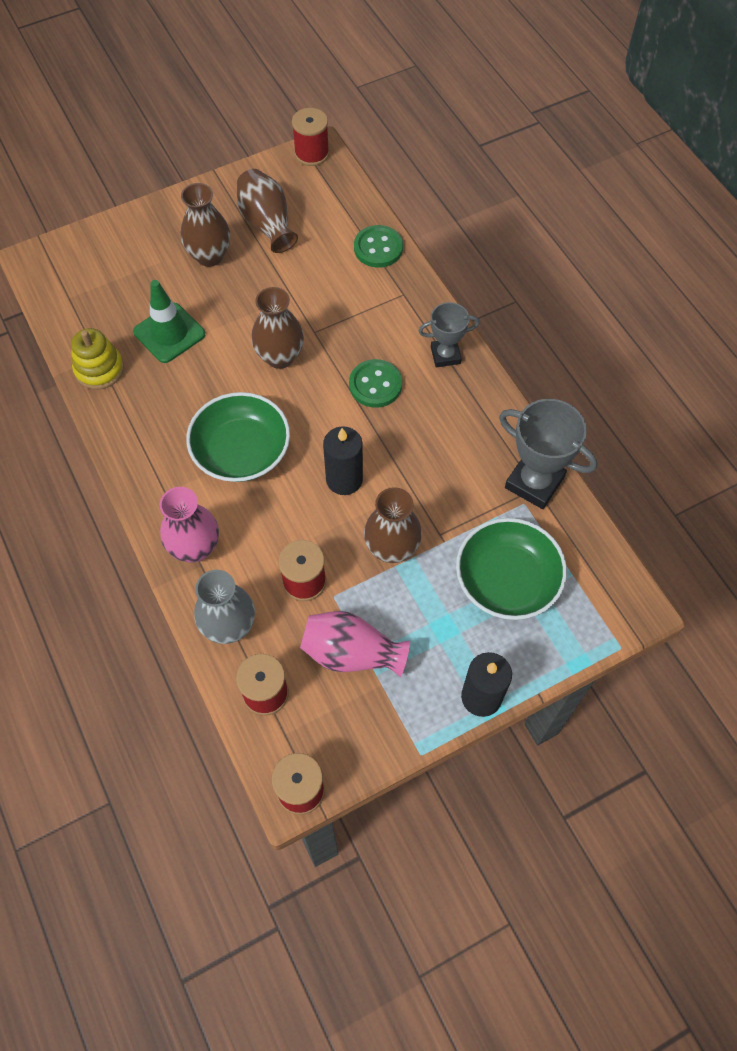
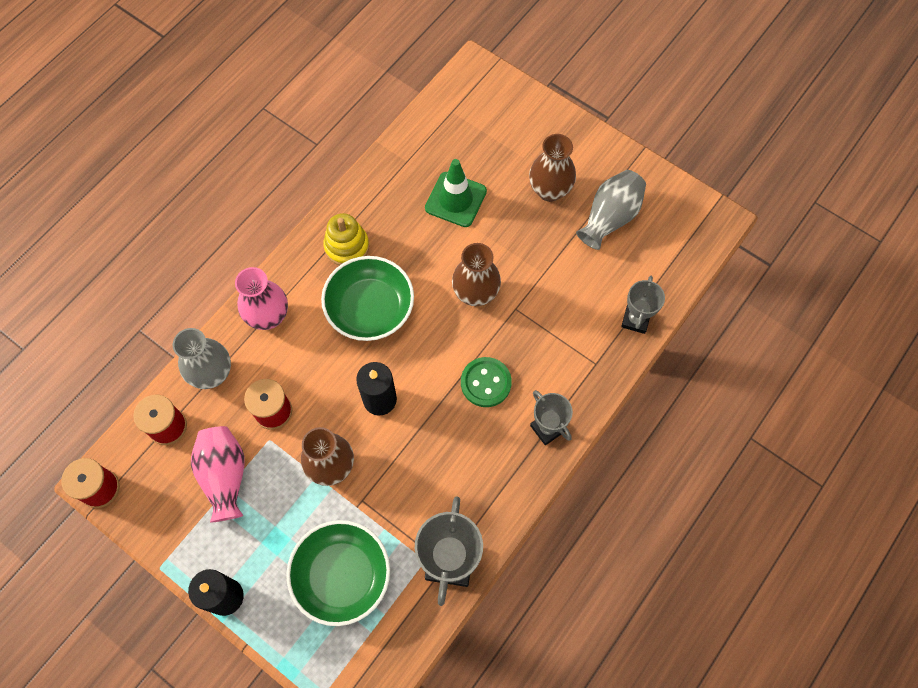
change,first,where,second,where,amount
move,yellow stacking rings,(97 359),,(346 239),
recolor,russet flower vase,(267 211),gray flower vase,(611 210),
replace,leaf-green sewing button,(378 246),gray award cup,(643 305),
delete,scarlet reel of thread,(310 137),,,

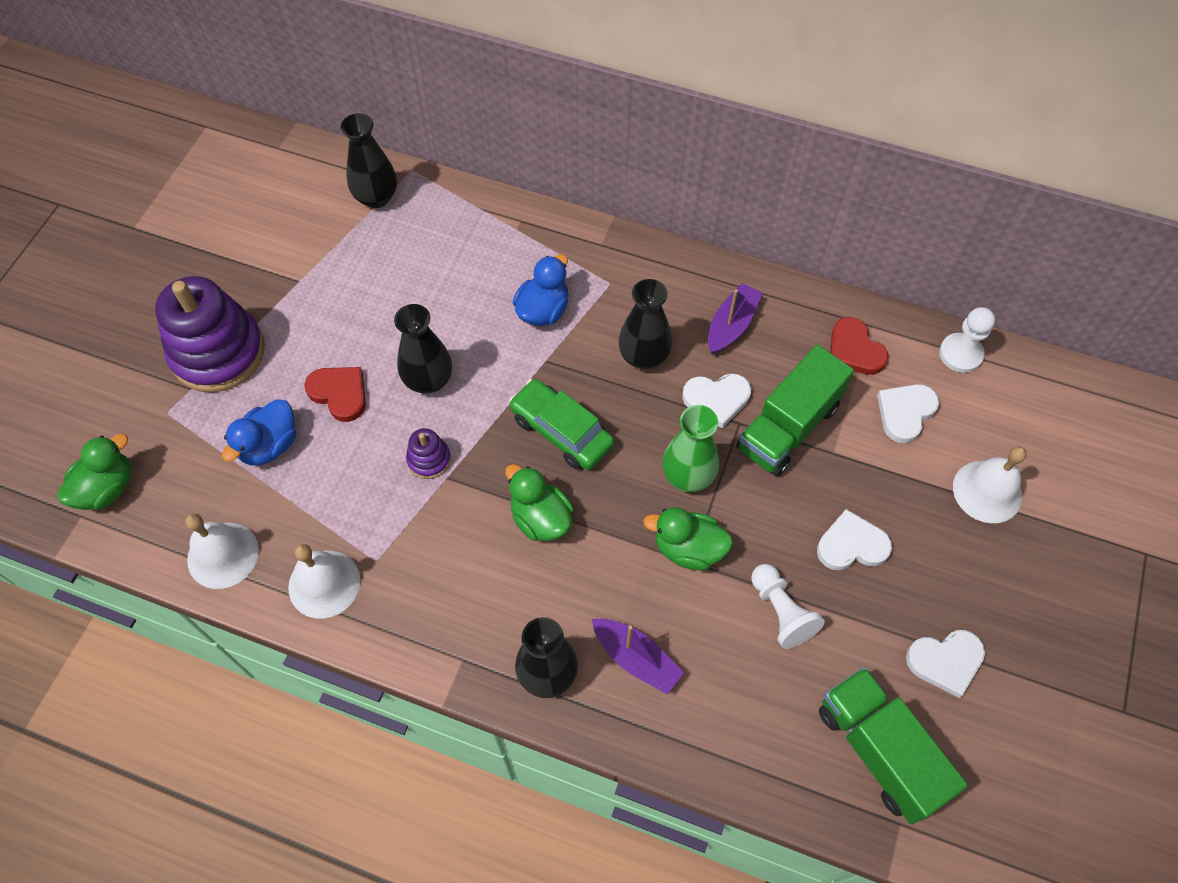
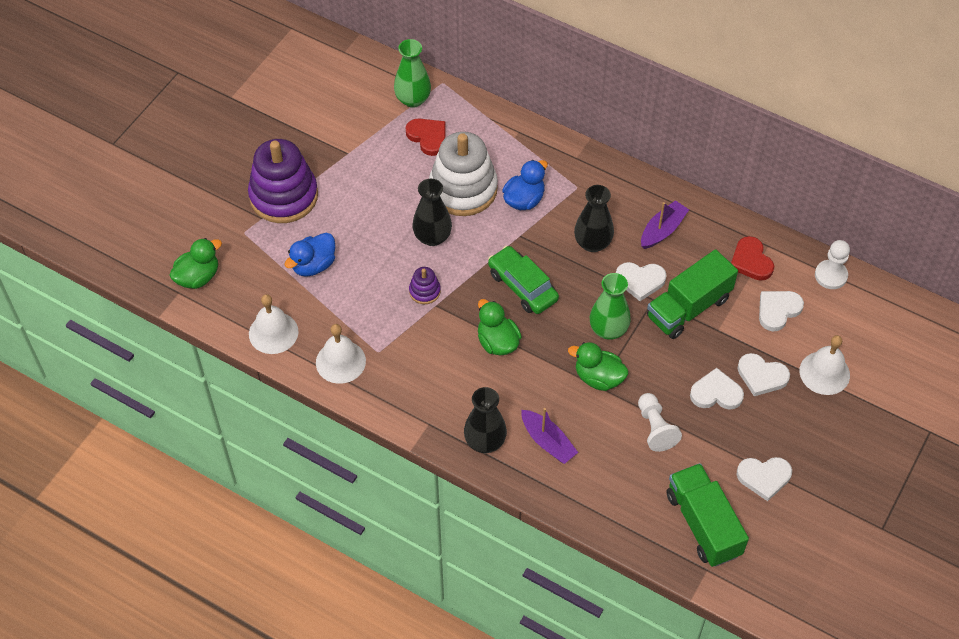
change,first,where,second,where,amount
recolor,jet-black flower vase,(369 160),leaf-green flower vase,(412 73),
move,scarlet love heart,(335 394),,(425 137),
insert,,,white stacking rings,(463 174),
insert,,,white love heart,(763 374),

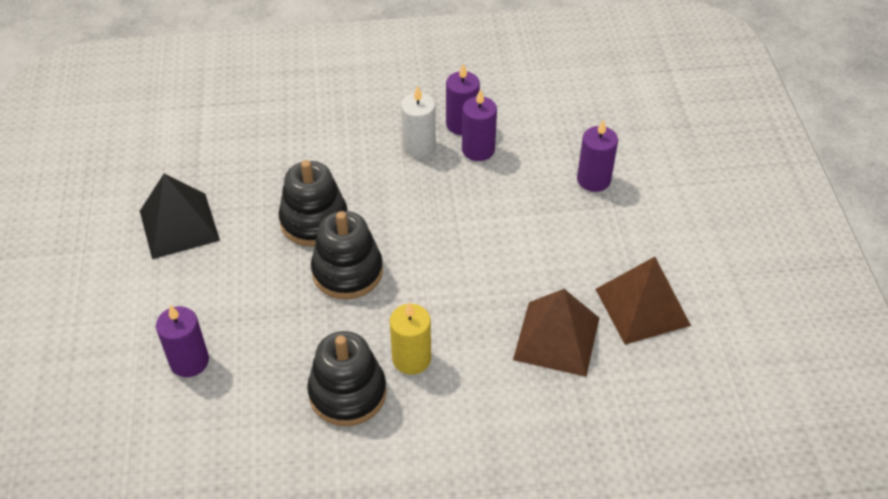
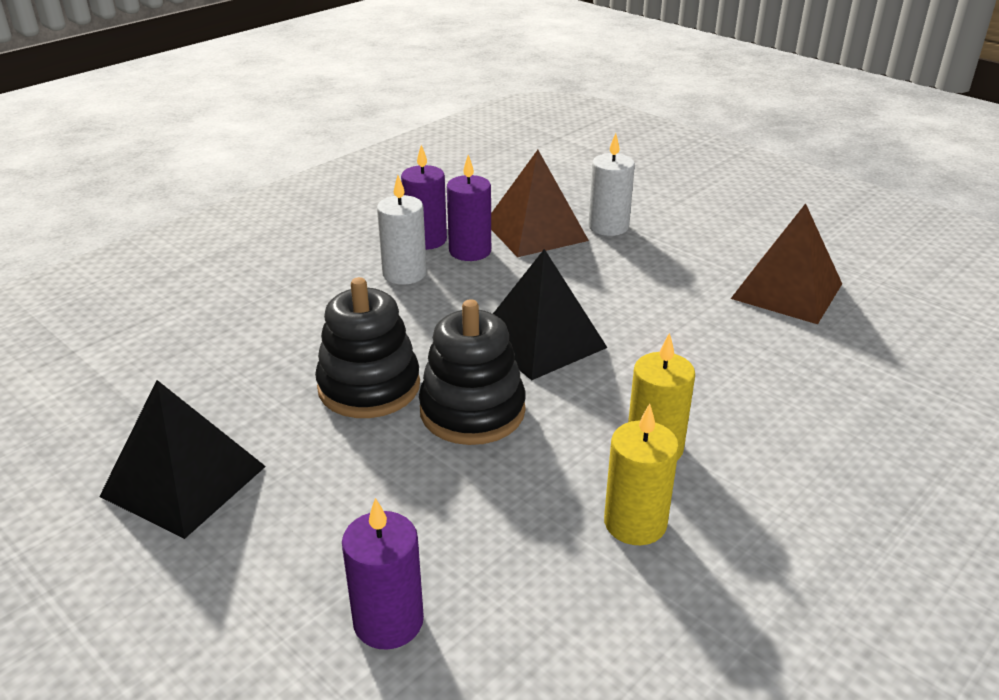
change,first,where,second,where,amount
move,russet solid pyramid,(556 333),,(540 203),
insert,,,jet-black solid pyramid,(550 315),
recolor,violet candle,(597 155),white candle,(611 184),
replace,jet-black stacking rings,(347 378),yellow candle,(641 474),

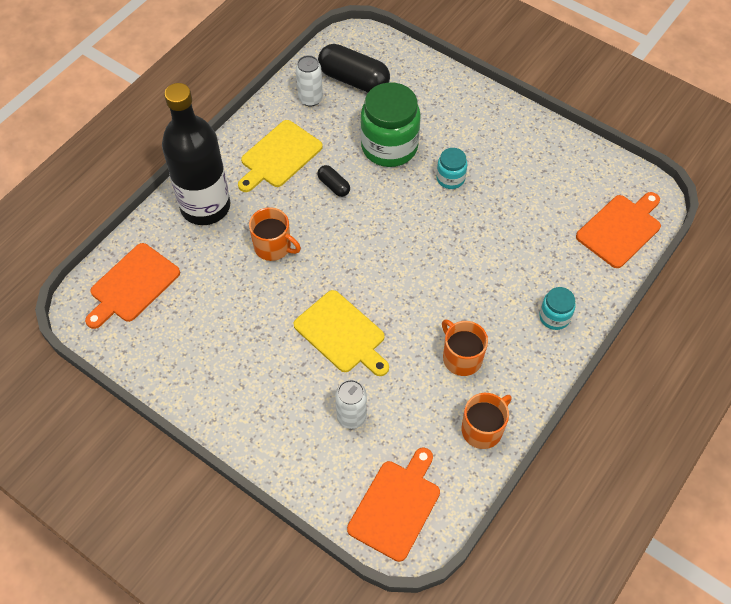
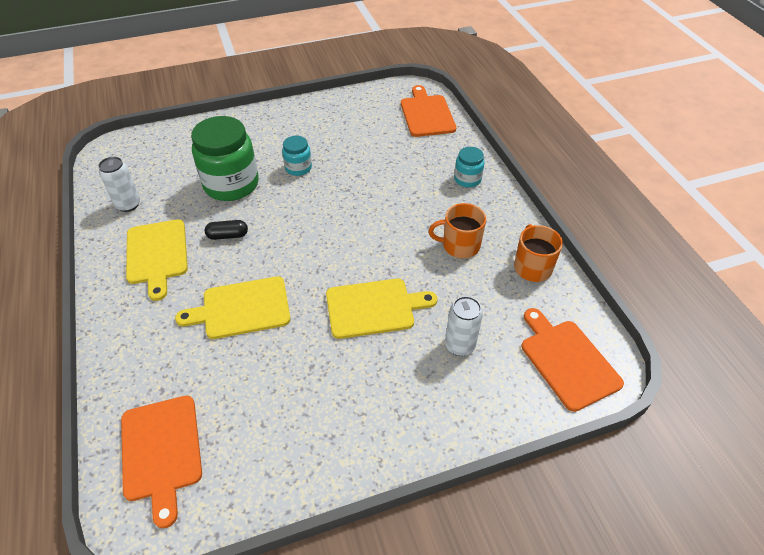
change,first,where,second,where,amount
replace,bright orange tea mug,(275 234),yellow chopping board,(232 307),
delete,jet-black drink bottle,(196 154),,,
delete,jet-black pill,(354 68),,,

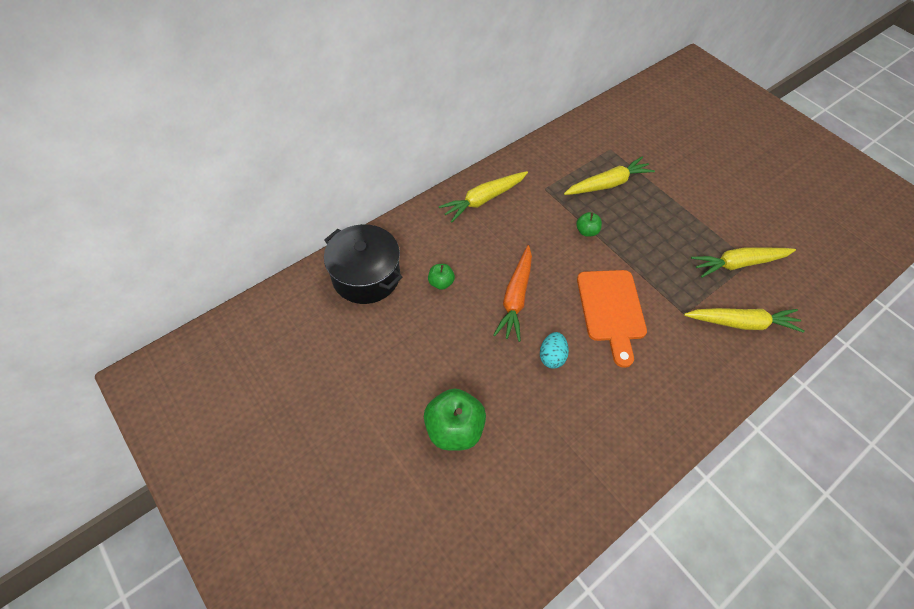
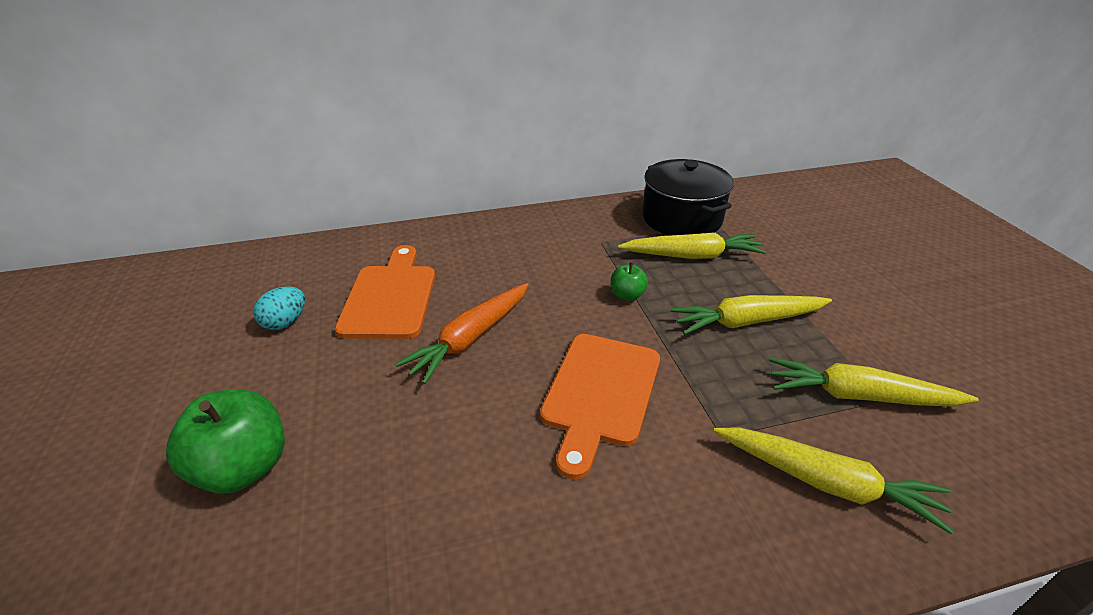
change,first,where,second,where,amount
move,aqua egg,(554 350),,(279 308),
replace,leaf-green apple,(441 277),bright orange chopping board,(385 292),
move,jet-black stockpot,(363 264),,(688 197),
move,yellow toy carrot,(483 196),,(751 315),

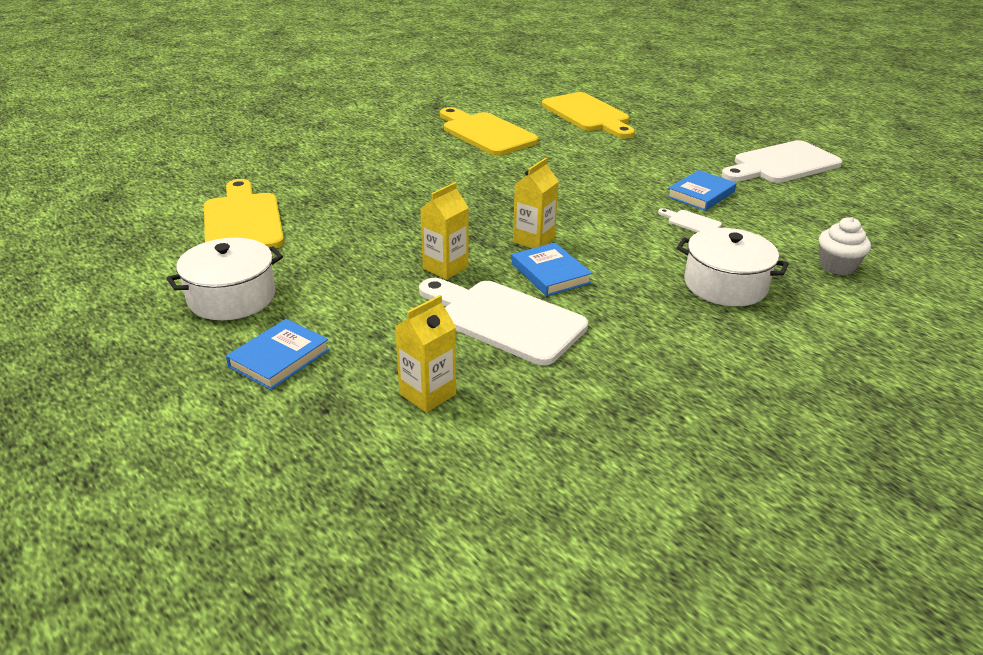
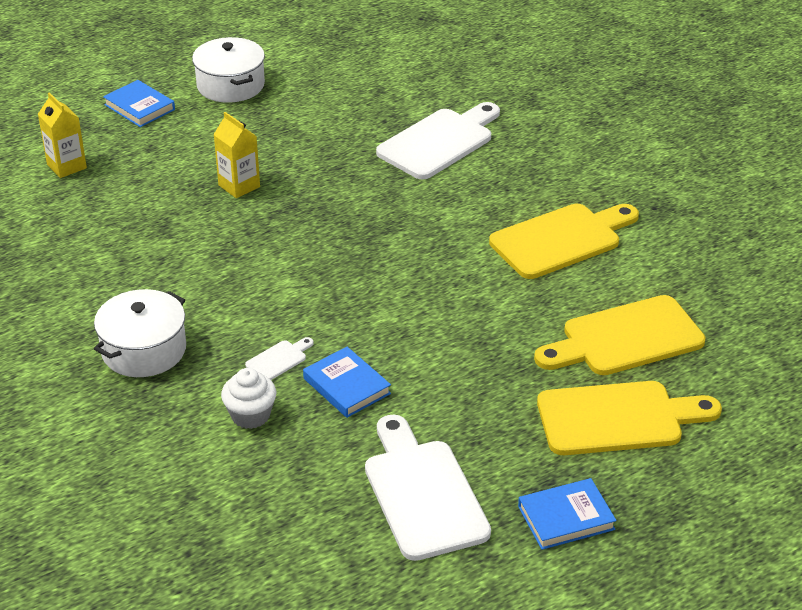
change,first,where,second,where,amount
move,white fairy cake,(845 246),,(248 398),
move,white chopping board,(503 321),,(438 140),
move,royal blue hardback,(552 269),,(567 514),
move,yellow chopping board,(244 213),,(629 418),
delete,yellow carton,(536 203),,,

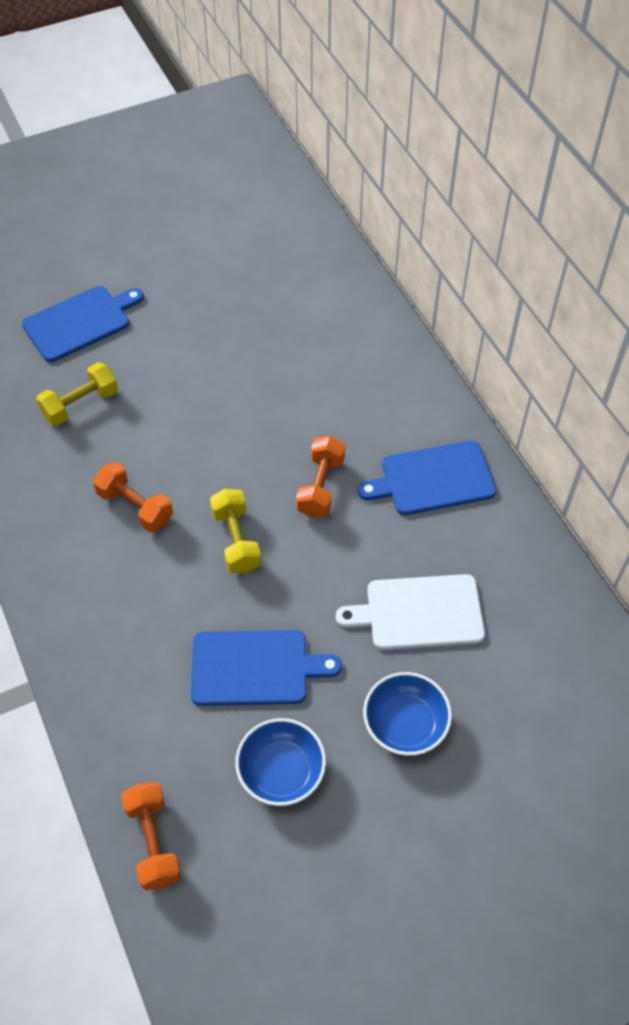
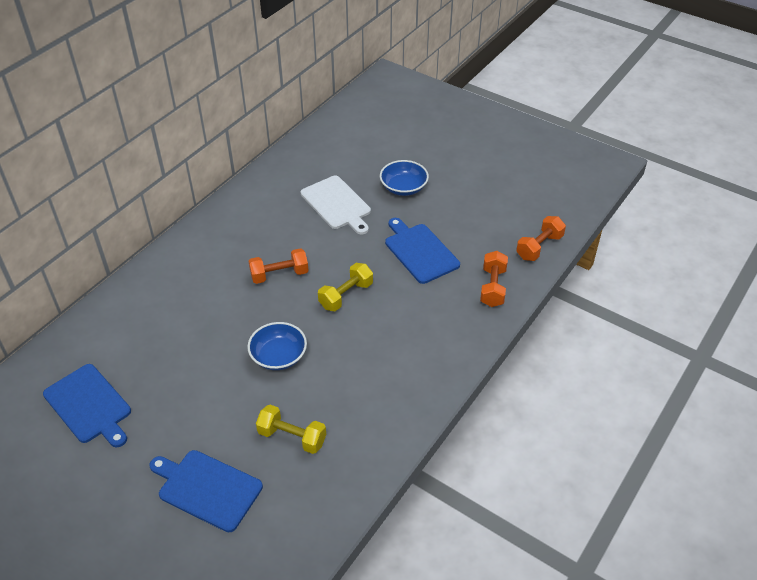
change,first,where,second,where,amount
move,royal blue chopping board,(427 477),,(87 405),
move,royal blue deep dish,(280 762),,(277 346),
move,bright orange free weight,(133 497),,(494 279),

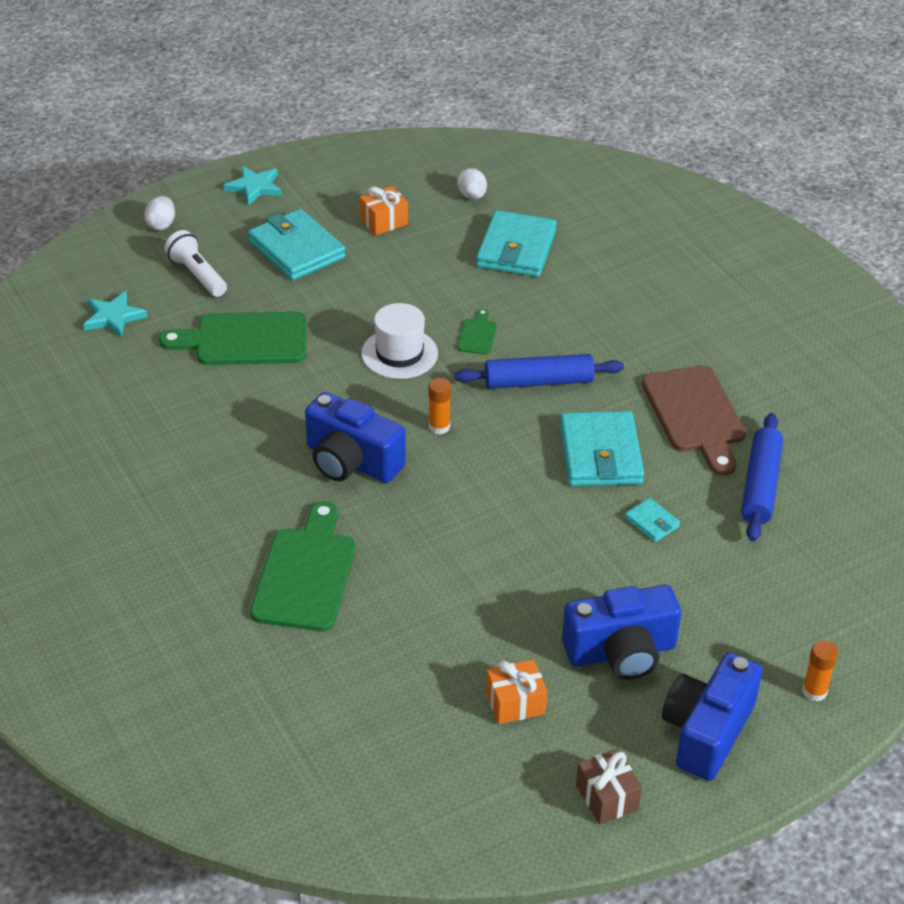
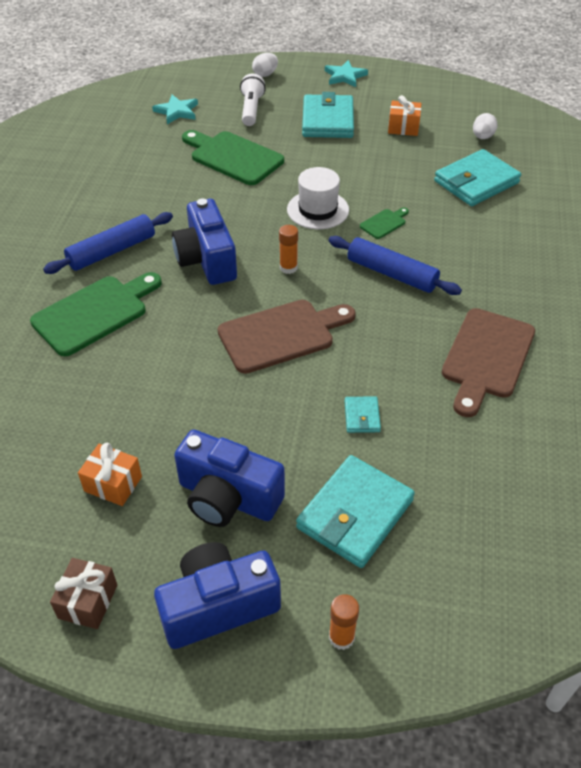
change,first,where,second,where,amount
move,royal blue rolling pin,(762 477),,(108 243),
insert,,,russet chopping board,(287 337),
move,aqua wallet,(602 448),,(355 511),

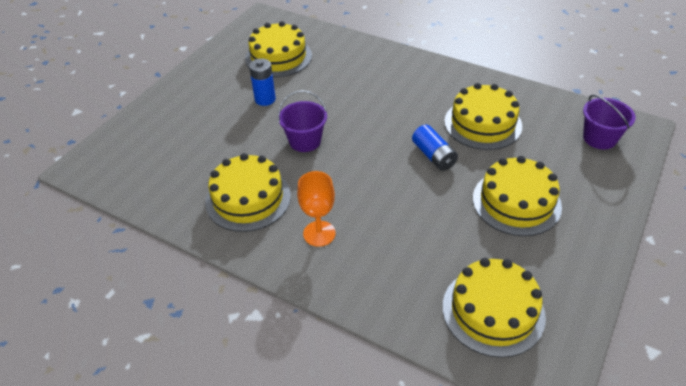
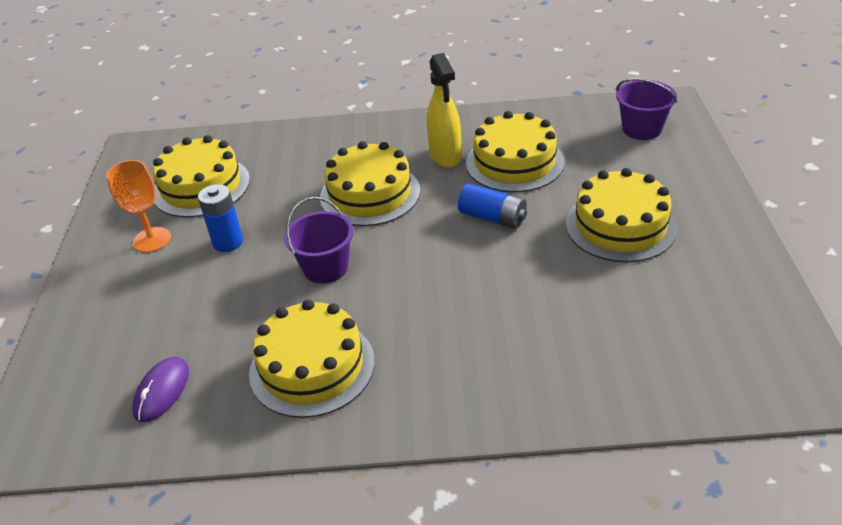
change,first,where,second,where,amount
move,bright orange goblet,(316 209),,(138 206),
insert,,,violet PC mouse,(160 389),
move,yellow gateau,(494 308),,(370 183),
insert,,,yellow spray bottle,(444 110),

